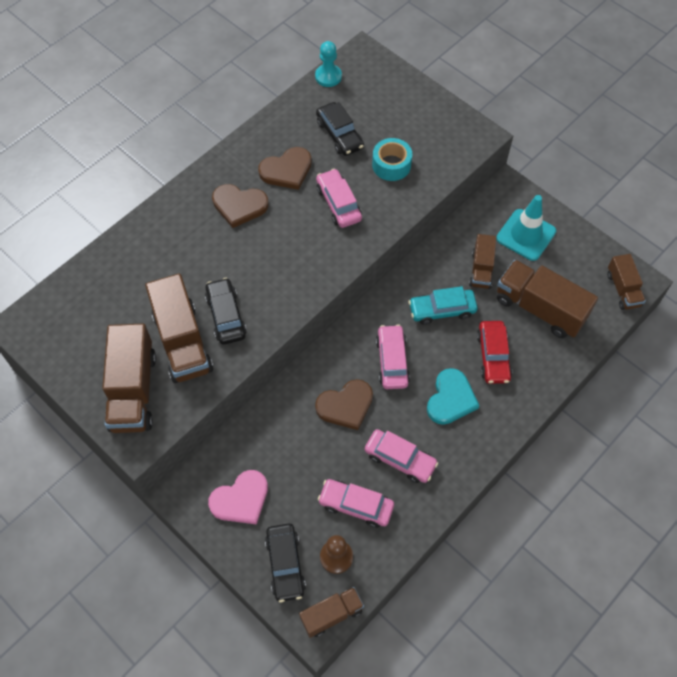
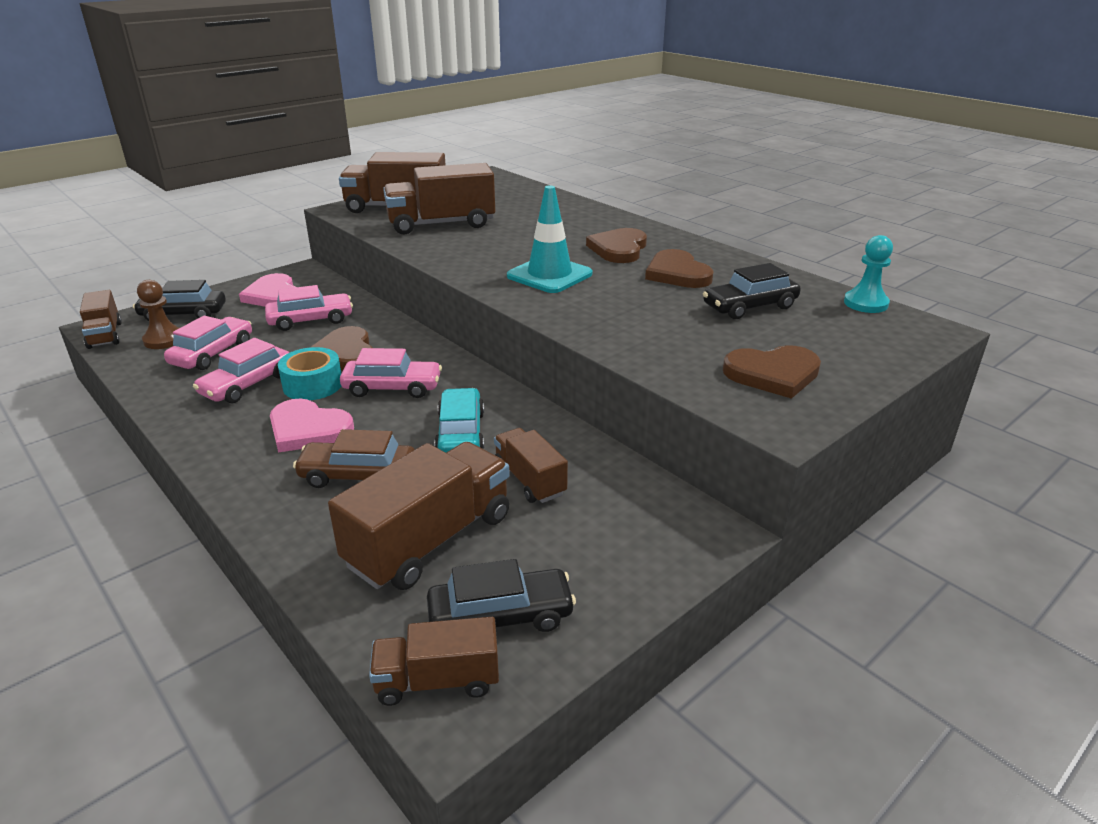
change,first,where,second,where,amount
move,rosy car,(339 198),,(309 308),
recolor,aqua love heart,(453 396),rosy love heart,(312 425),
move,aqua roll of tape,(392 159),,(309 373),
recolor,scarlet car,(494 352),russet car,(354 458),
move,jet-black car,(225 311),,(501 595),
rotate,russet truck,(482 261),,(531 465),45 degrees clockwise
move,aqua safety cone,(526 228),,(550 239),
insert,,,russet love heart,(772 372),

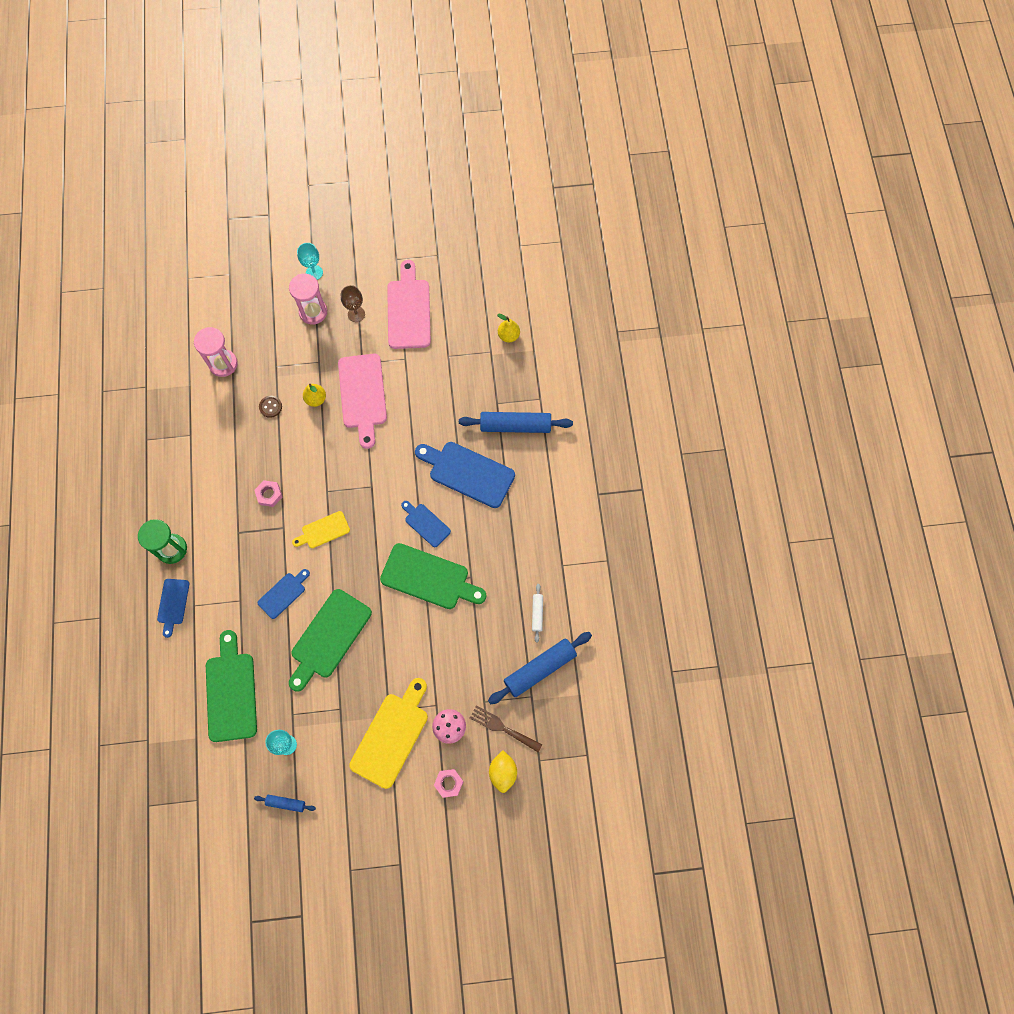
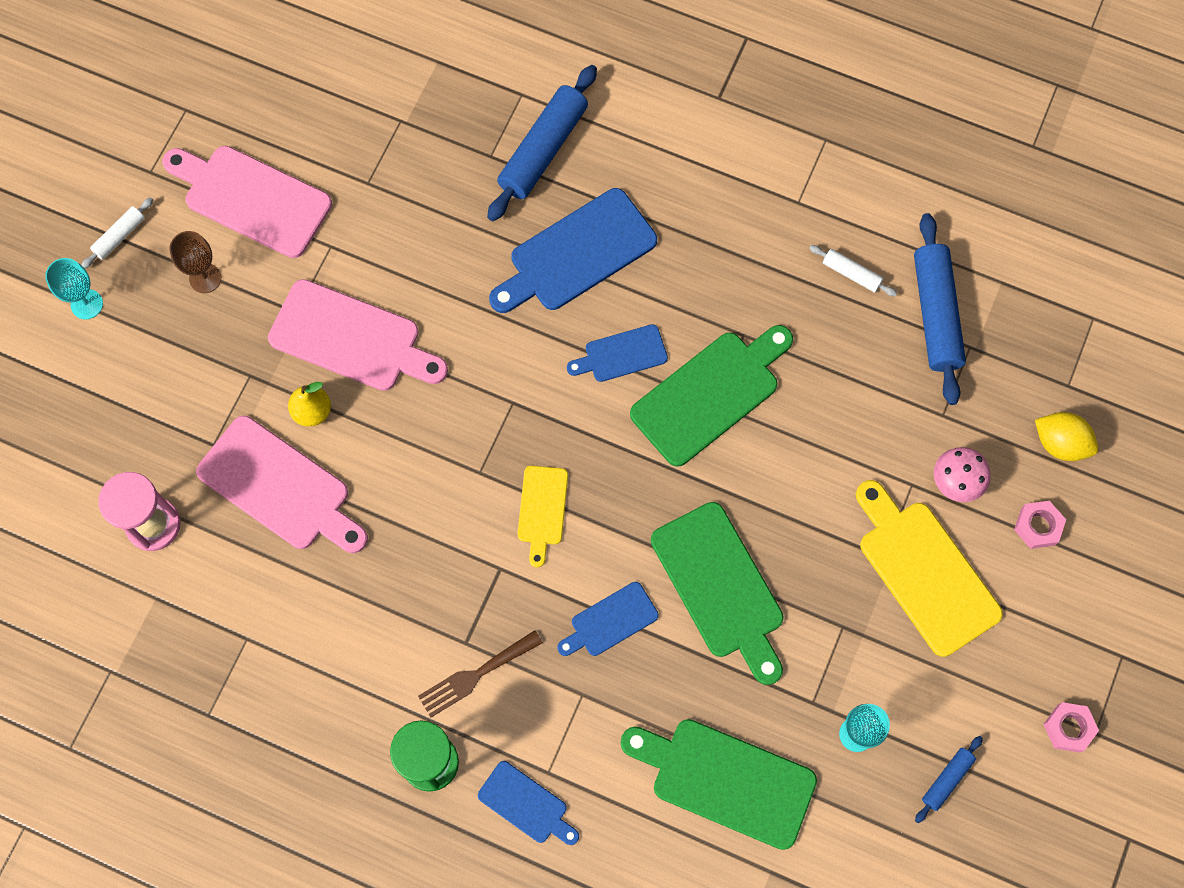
change,first,where,second,where,amount
insert,,,white rolling pin,(117 232),
replace,russet sewing button,(270 407),rosy chopping board,(282 484),
move,russet fork,(506 728),,(480 674),
rotate,royal blue chopping board,(284 594),,(608 619),105 degrees counterclockwise
move,rosy hex nut,(268 493),,(1071 727),
delete,rosy hourglass,(308 299),,,
delete,yellow pear fruit,(508 328),,,

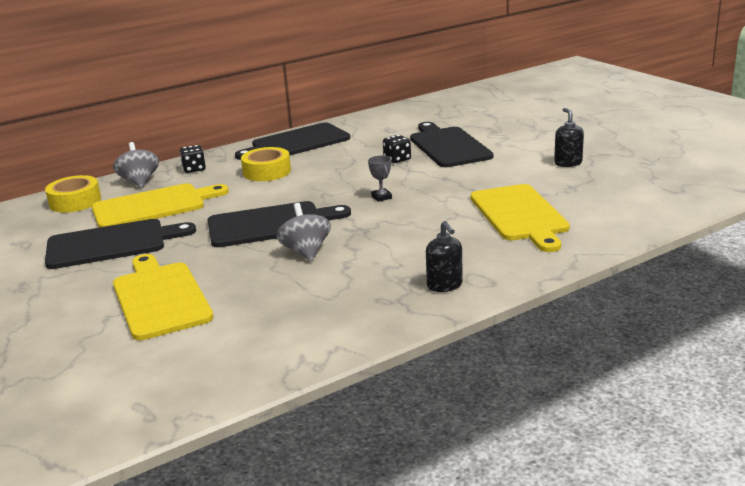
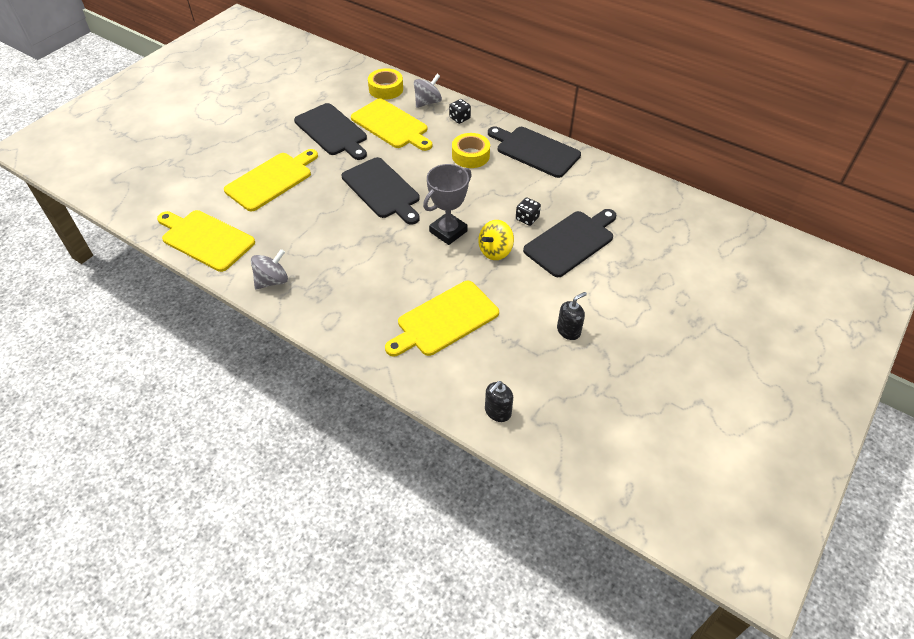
change,first,where,second,where,amount
insert,,,yellow chopping board,(206 241),
move,gray whirligig,(303 232),,(269 269),
resize,gray award cup,(380 179),,(447 204),x2.17
insert,,,yellow whirligig,(496 240),
move,jet-black soap dispenser,(444 256),,(499 401),

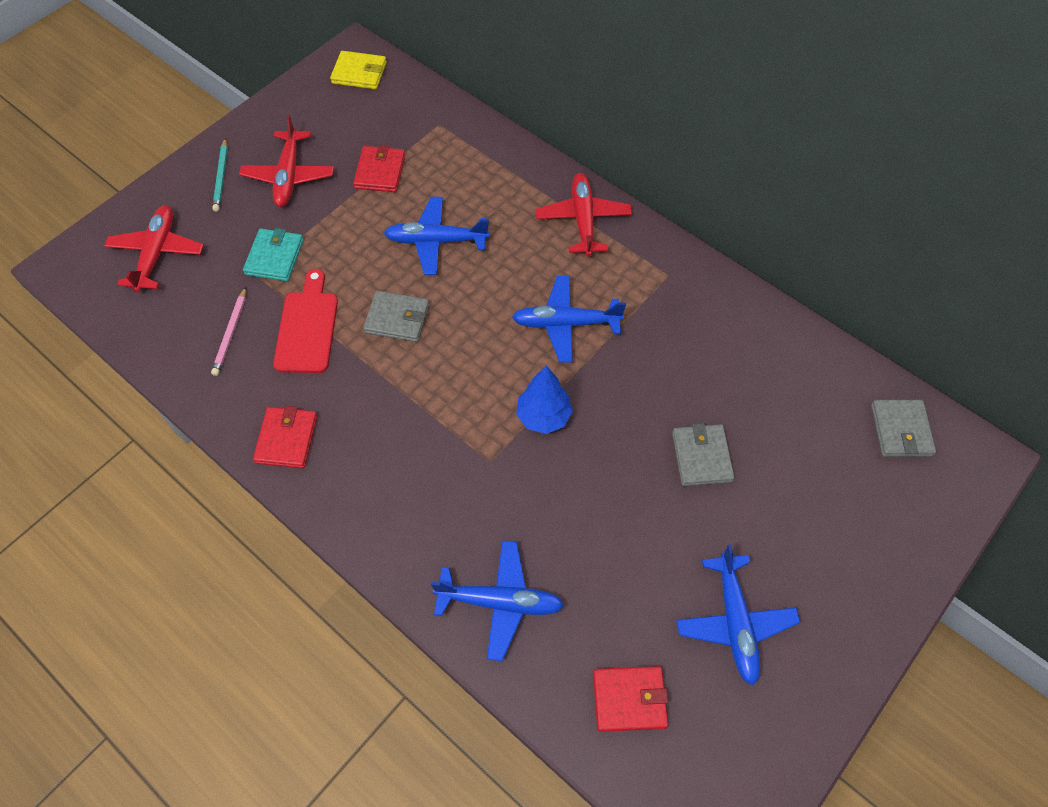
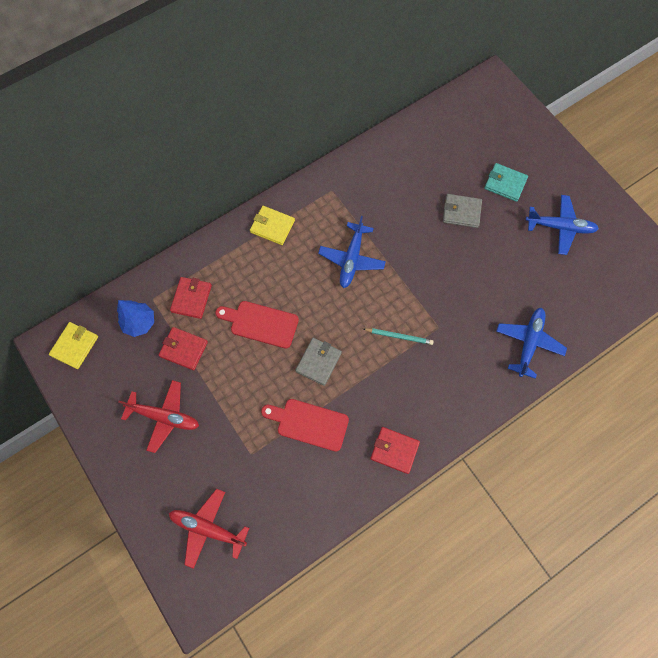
change,first,where,second,where,amount
move,royal blue fir tree,(544 400),,(135 318),
move,scarlet wallet,(630 699),,(191 298),
replace,royal blue toy plane,(437 236),scarlet chopping board,(257 324),
replace,scarlet toy plane,(584 215),yellow wallet,(272 225),
move,aqua wooden pencil,(220 175),,(399 336),
move,aqua wallet,(273 254),,(506 182),
delete,rosy wooden pencil,(228 331),,,
delete,gray wallet,(903 428),,,

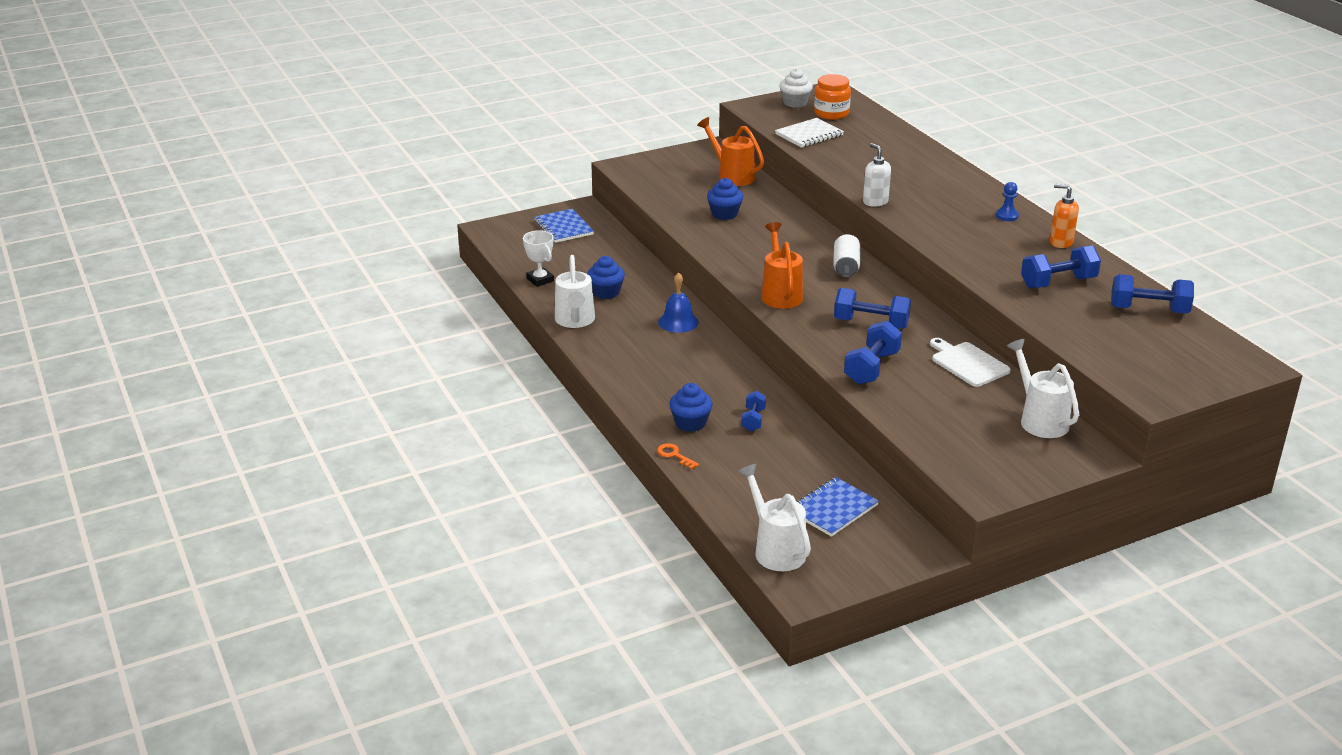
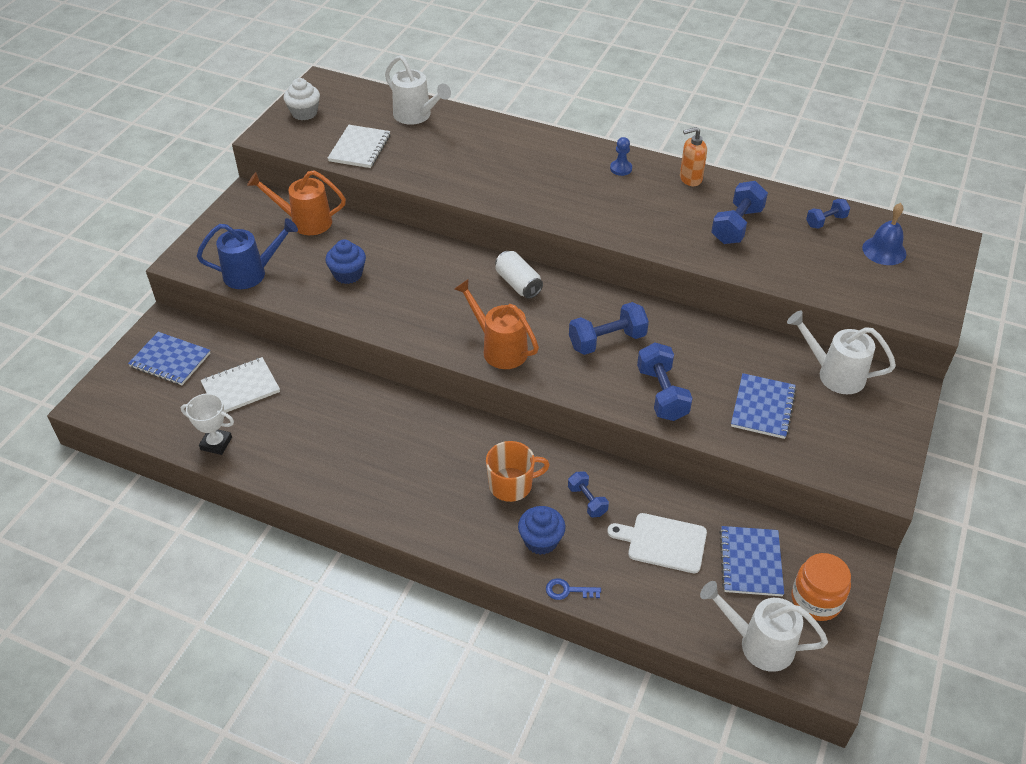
change,first,where,second,where,amount
insert,,,royal blue sprinkling can,(247 253),
insert,,,white notebook,(240 385),
move,white sprinkling can,(575 291),,(418 90),
insert,,,bright orange tea mug,(518 471),
recolor,bright orange latchkey,(678 456),royal blue latchkey,(573 589),
move,white chopping board,(970 362),,(657 543),
insert,,,royal blue notebook,(764 406),
move,bright orange preserve jar,(832 97),,(821 587),
resize,royal blue free weight,(1152 294),,(828 214),x0.59
move,royal blue hand bell,(678 302),,(884 234),
delete,royal blue fairy cake,(606 277),,,
delete,white soap dispenser,(877 175),,,

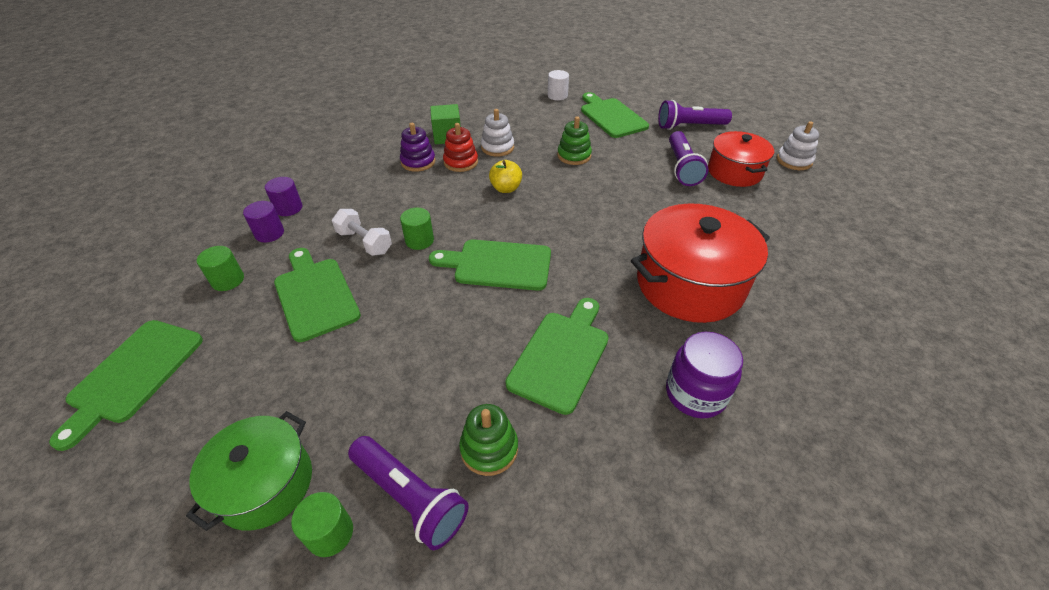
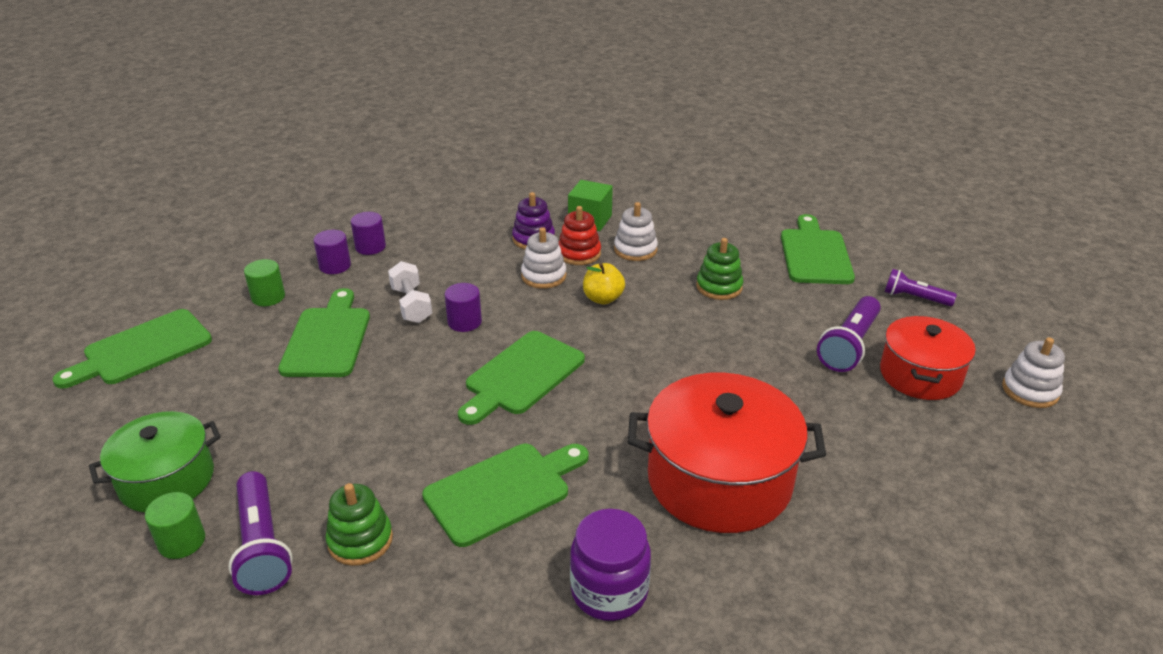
change,first,where,second,where,amount
recolor,leaf-green cylinder,(417 229),violet cylinder,(463 307),
rotate,leaf-green chopping board,(490 265),,(521 378),90 degrees counterclockwise
insert,,,white stacking rings,(543 258),
resize,violet flashlight,(695 115),,(921 287),x0.64
delete,white cylinder,(558 85),,,

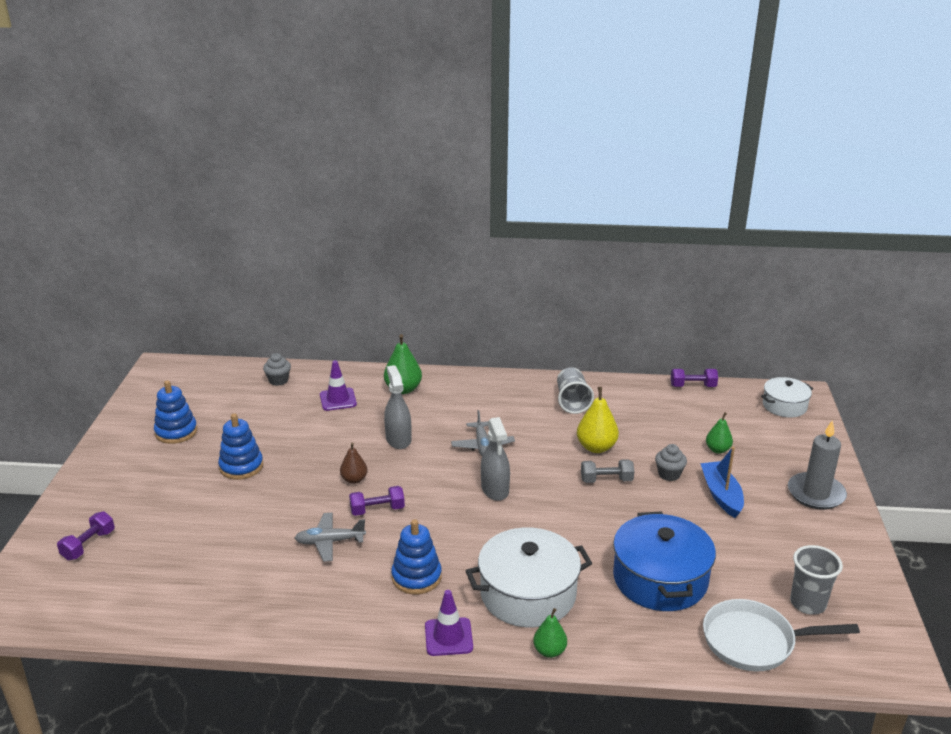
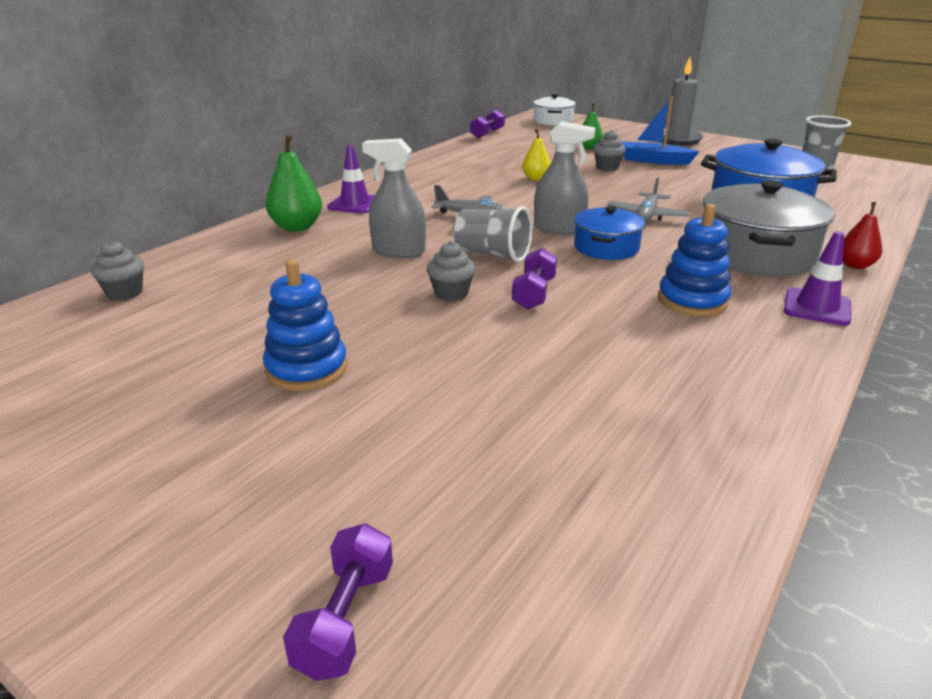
change,first,where,second,where,amount
rotate,violet free weight,(86 535),,(338 602),45 degrees clockwise
move,violet safety cone,(338 385),,(351 179),
replace,russet pear fruit,(354 463),gray fairy cake,(451 271),
move,gray beaker,(575 390),,(492 234),
resize,yellow pear fruit,(598 420),,(536 155),x0.63
insert,,,royal blue stockpot,(609 233),
move,gray toy plane,(330 537),,(648 200),
recolor,white stockpot,(529 577),gray stockpot,(768 228),
recolor,leaf-green pear fruit,(550 633),scarlet pear fruit,(862 235),
delete,royal blue stacking rings,(175 412),,,
delete,gray free weight,(608 471),,,
delete,white pan,(781 635),,,

